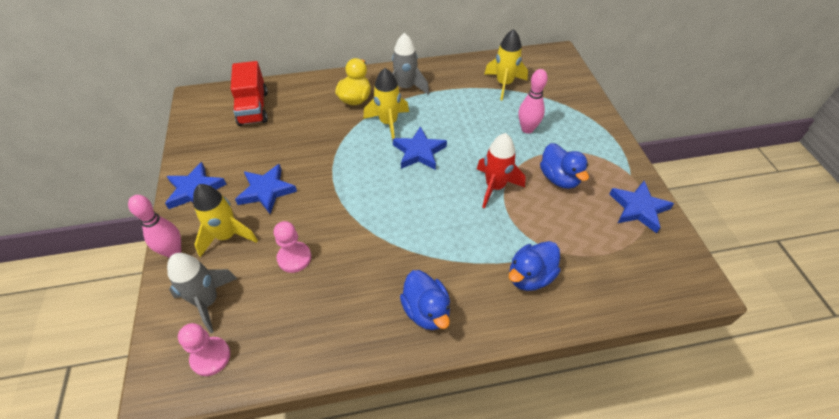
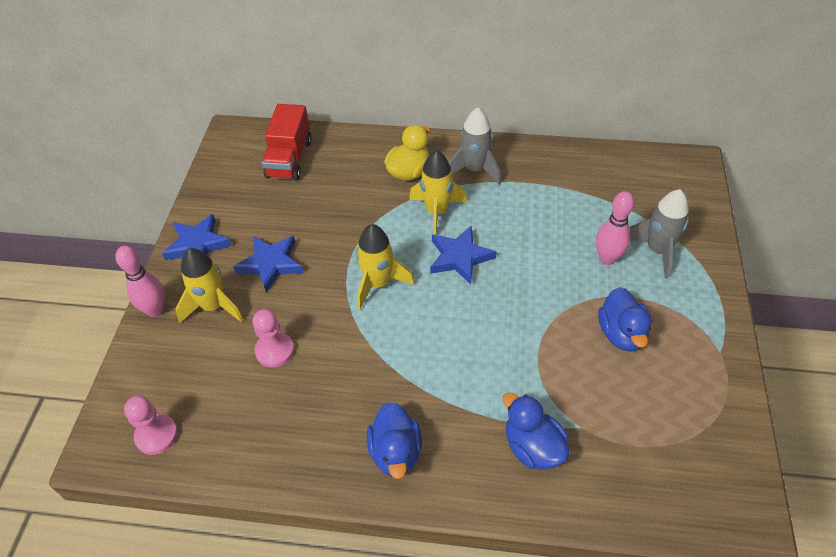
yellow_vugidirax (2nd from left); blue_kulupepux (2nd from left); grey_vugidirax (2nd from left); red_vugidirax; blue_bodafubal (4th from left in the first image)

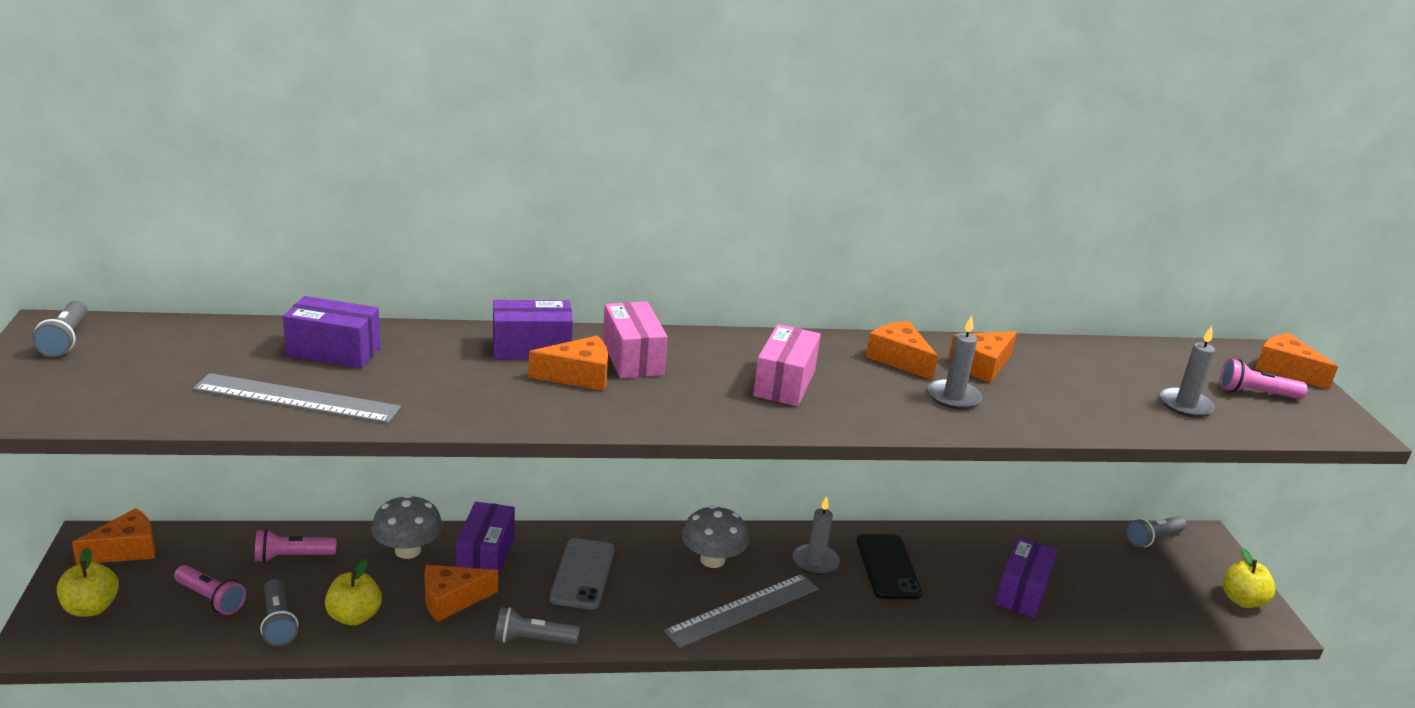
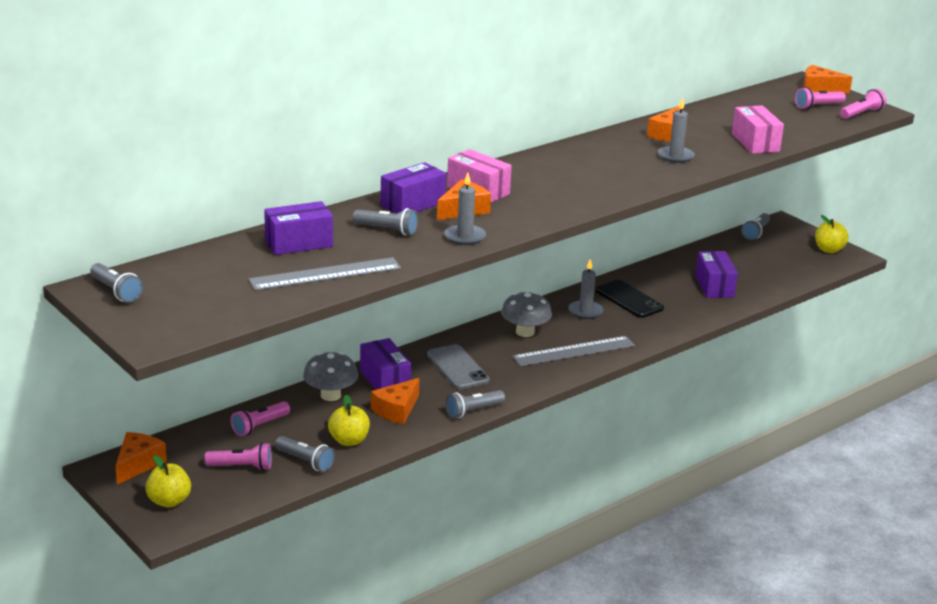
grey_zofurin (3rd from left); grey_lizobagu (1st from left); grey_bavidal (2nd from left); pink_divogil (2nd from left); pink_zofurin (4th from left); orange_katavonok (4th from left in the first image)

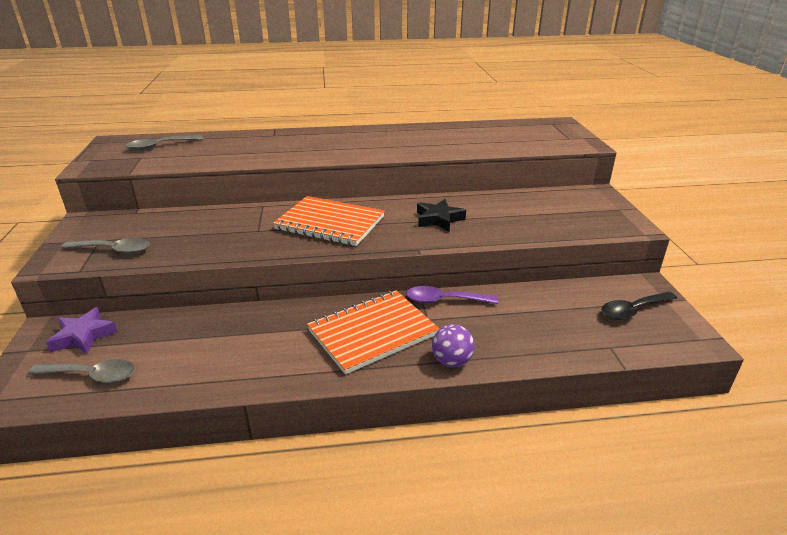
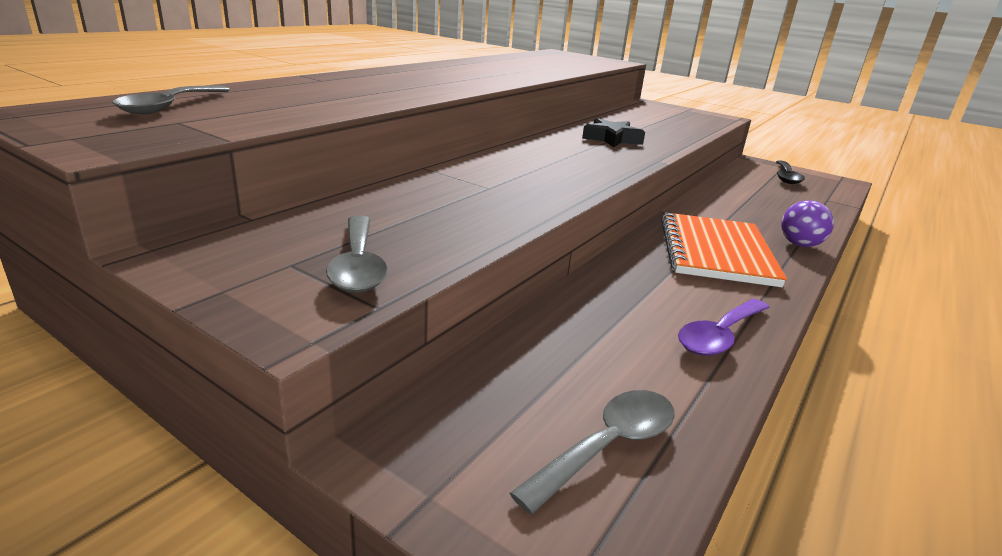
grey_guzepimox (2nd from left); purple_guzepimox; purple_bodafubal; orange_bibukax (1st from left in the first image)

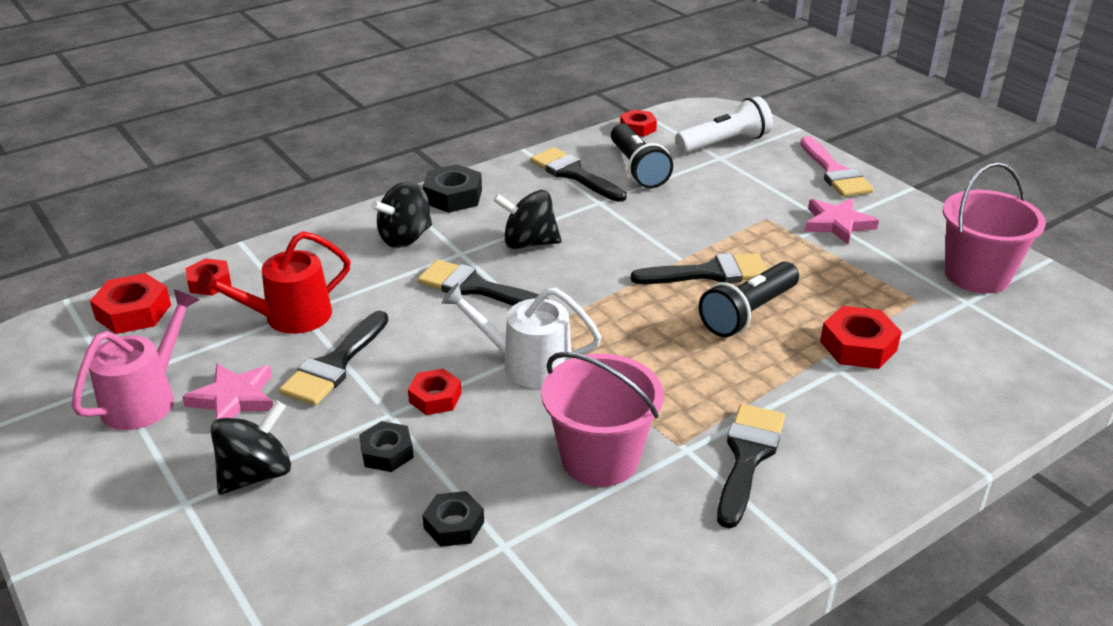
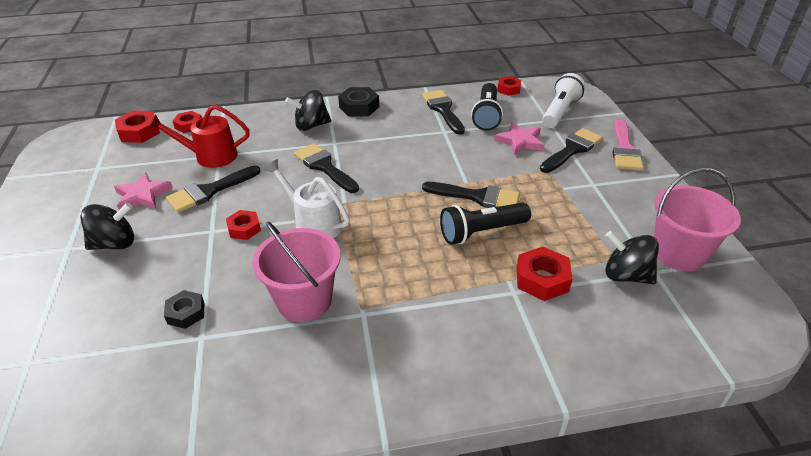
pink_bodafubal (2nd from left); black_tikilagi (5th from left); white_zofurin; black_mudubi (3rd from left); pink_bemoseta; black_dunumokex (1st from left in the first image)

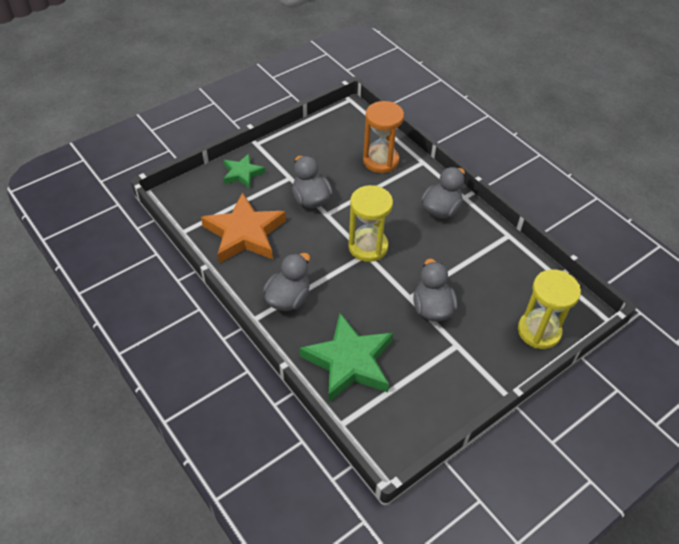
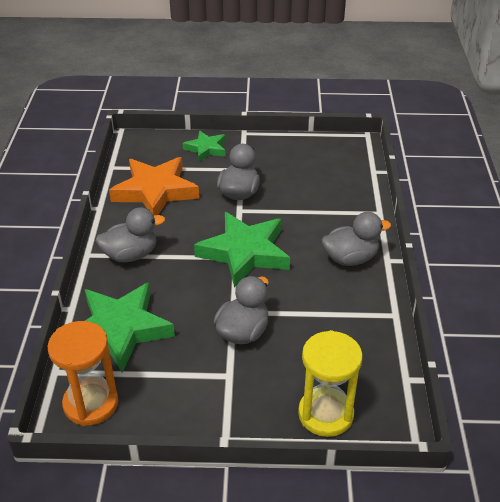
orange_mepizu; green_bodafubal (3rd from left)

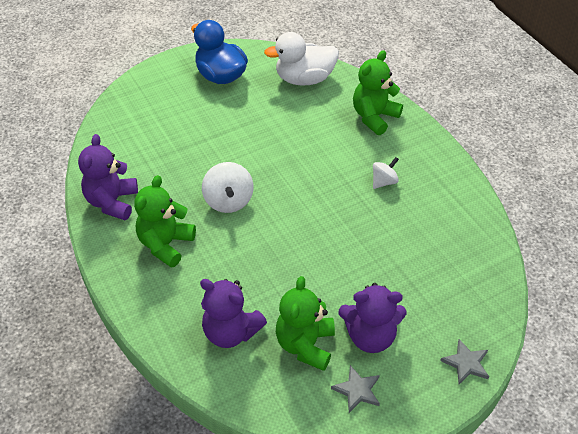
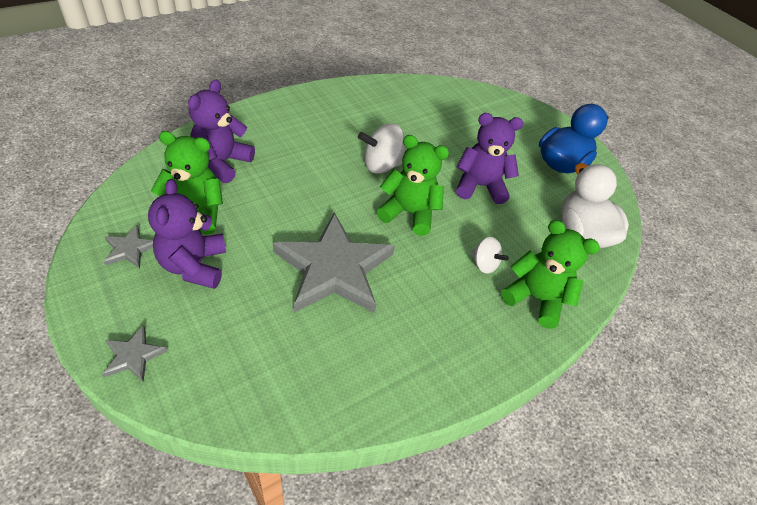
grey_bodafubal (3rd from left); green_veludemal (2nd from left); purple_veludemal (3rd from left); white_mudubi (2nd from left)

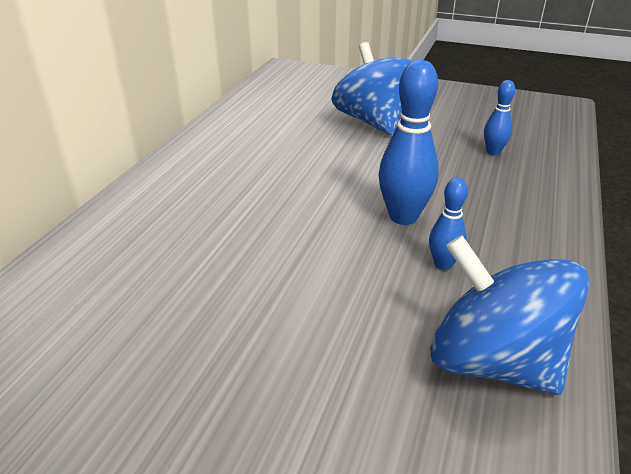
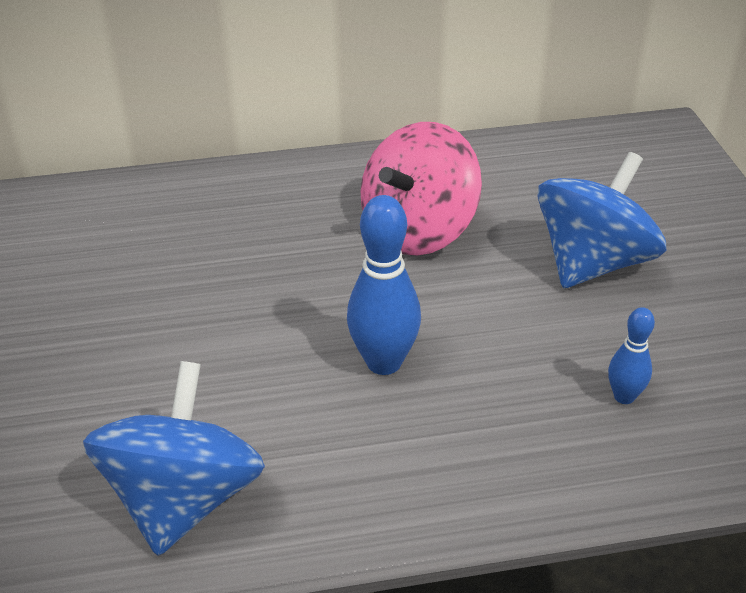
pink_mudubi; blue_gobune (2nd from left in the first image)

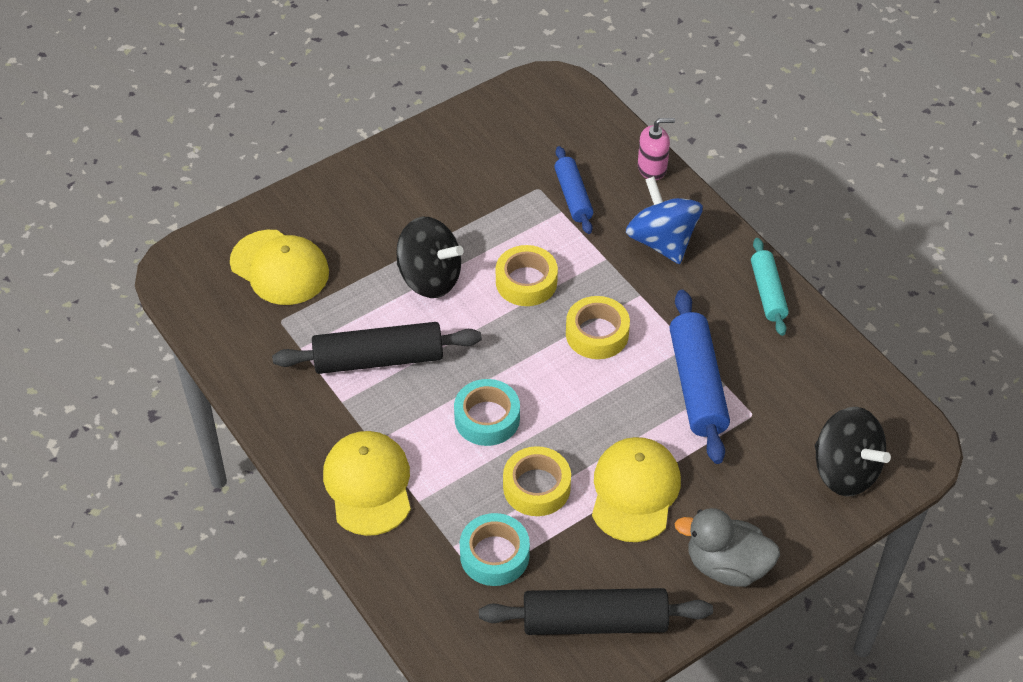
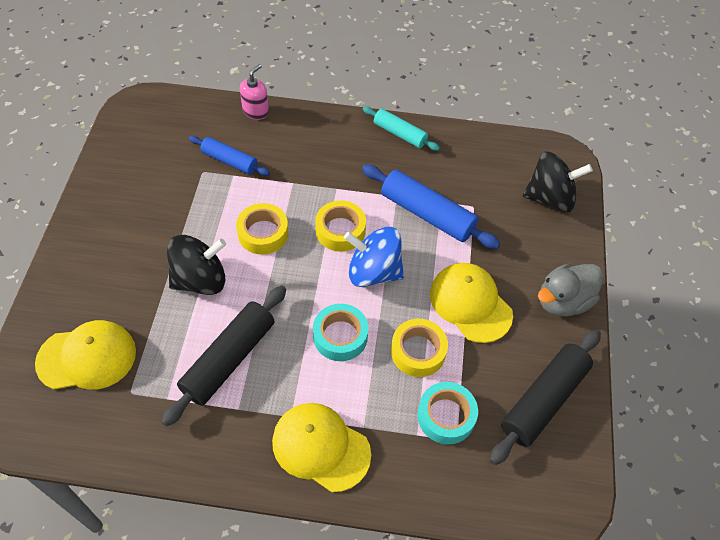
blue_mudubi

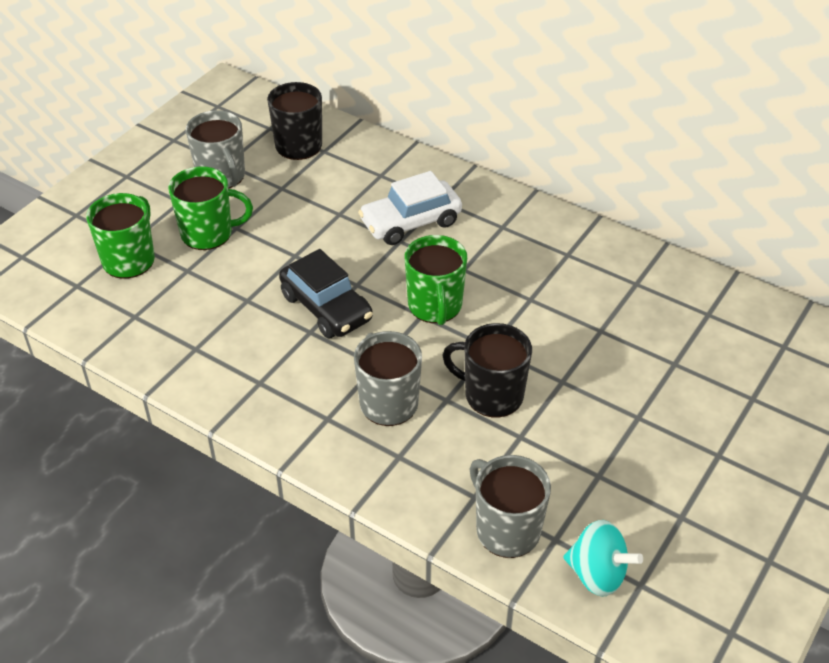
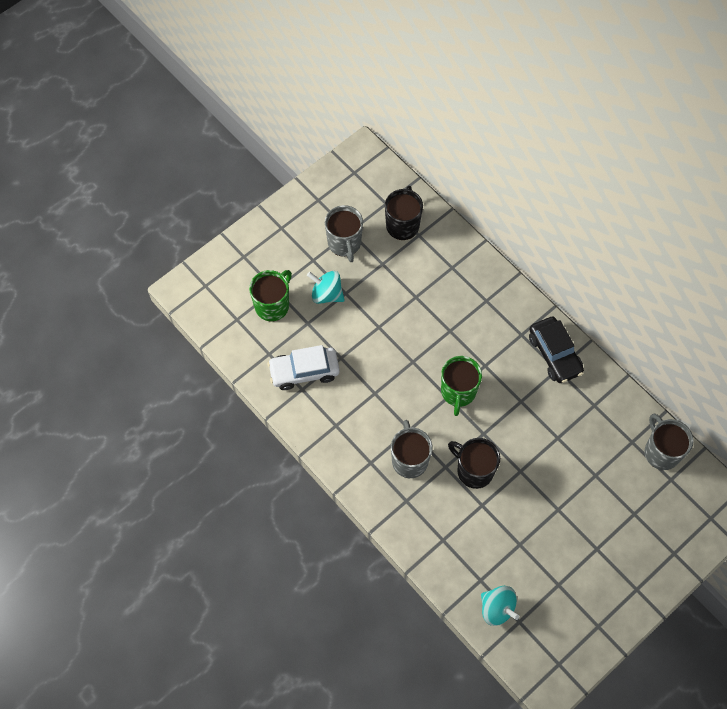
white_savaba; turquoise_mudubi (1st from left); black_savaba; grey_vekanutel (3rd from left)

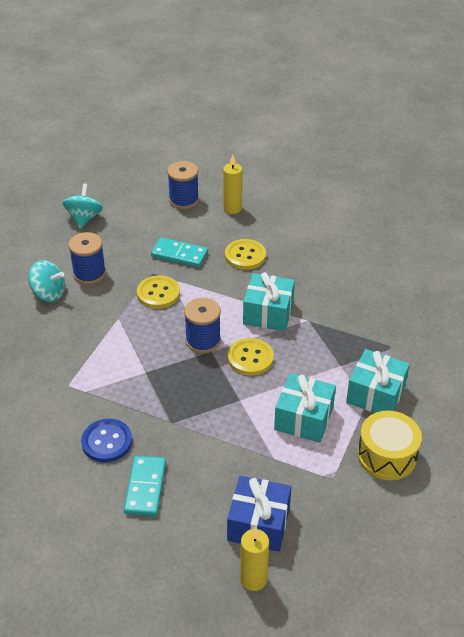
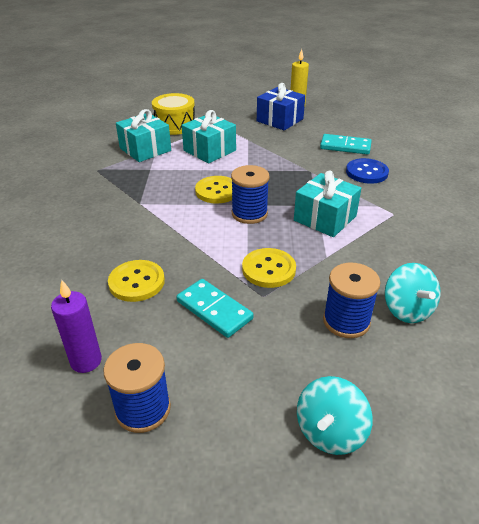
purple_lizobagu; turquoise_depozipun (3rd from left); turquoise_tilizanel (2nd from left); turquoise_mudubi (2nd from left)

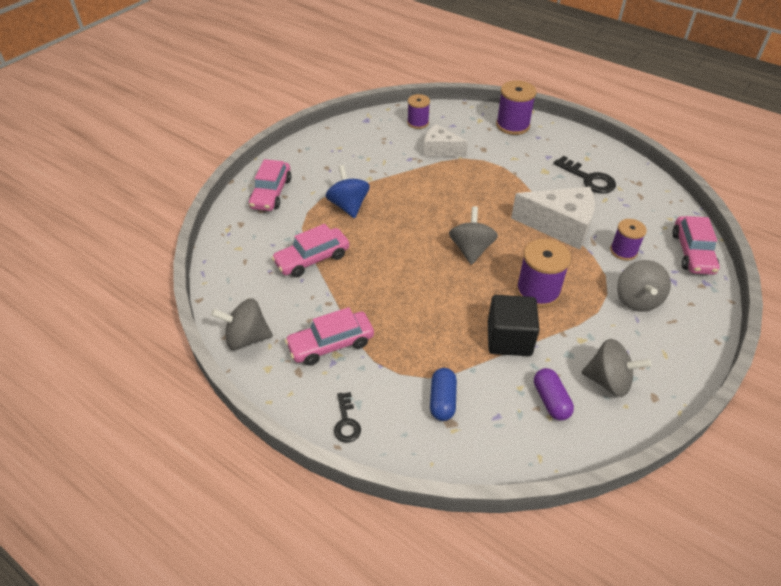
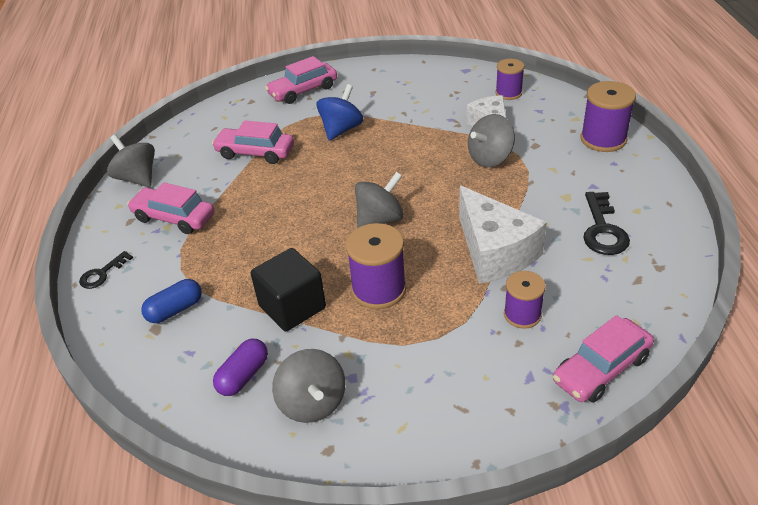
grey_mudubi (4th from left)

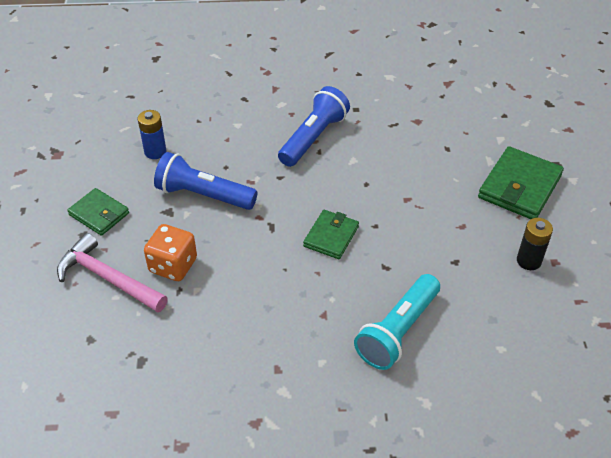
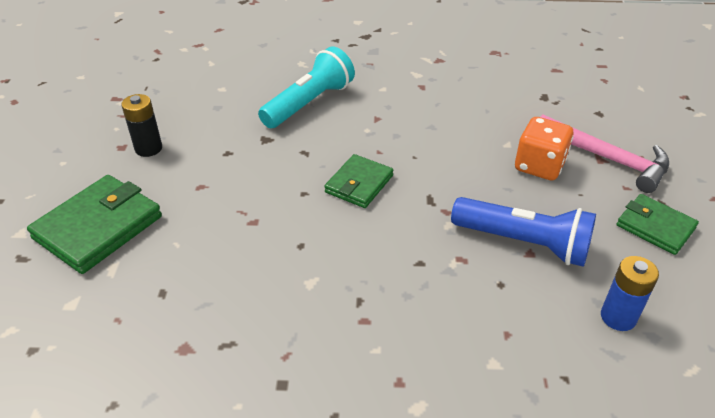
blue_zofurin (2nd from left in the first image)

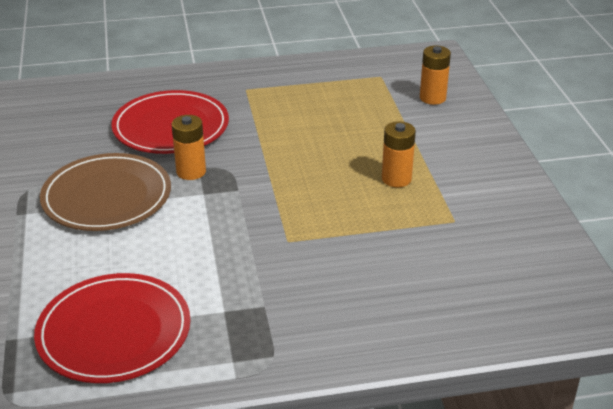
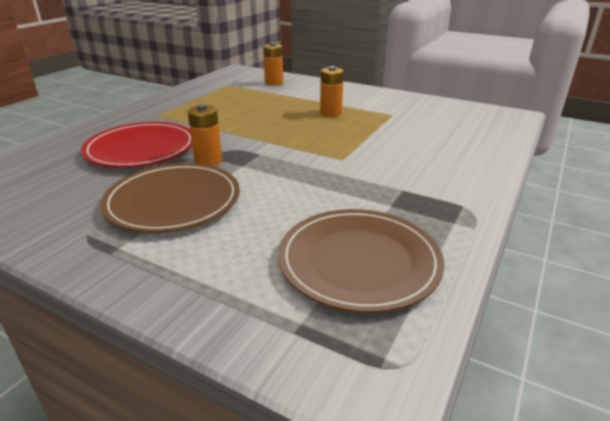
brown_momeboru (2nd from left)

